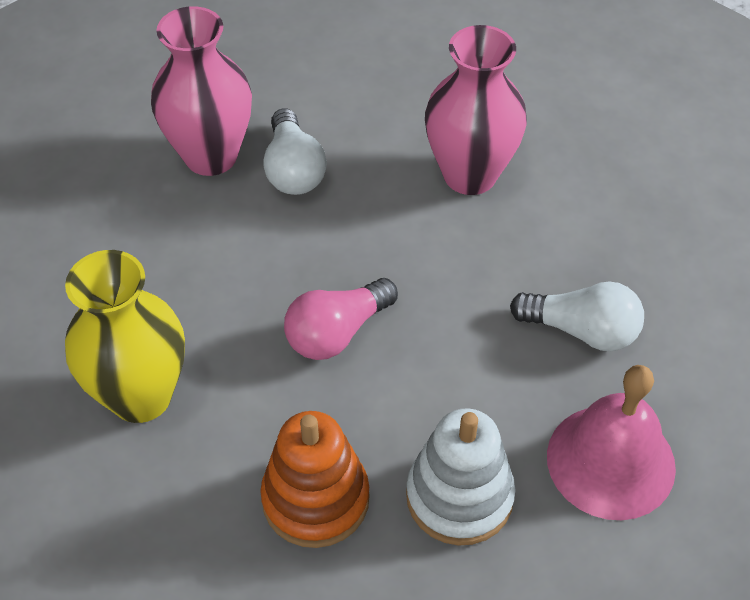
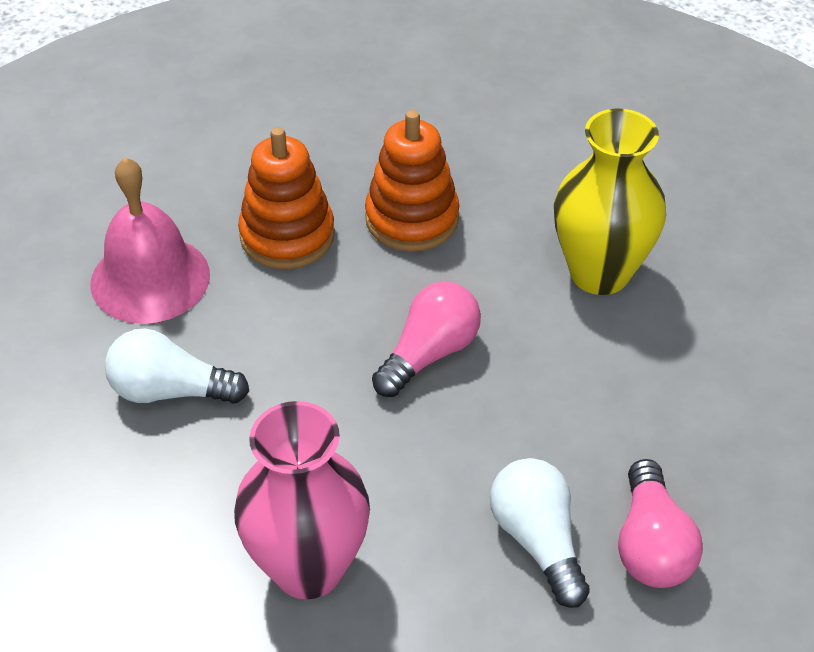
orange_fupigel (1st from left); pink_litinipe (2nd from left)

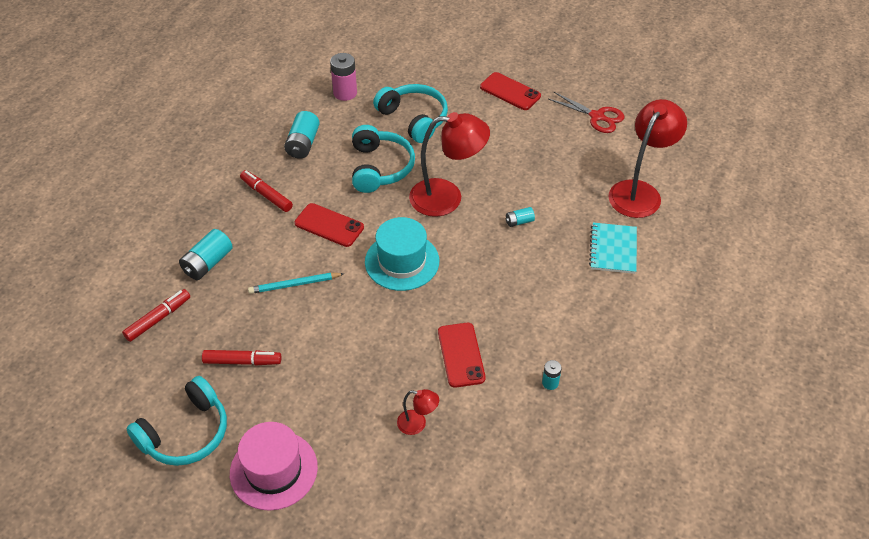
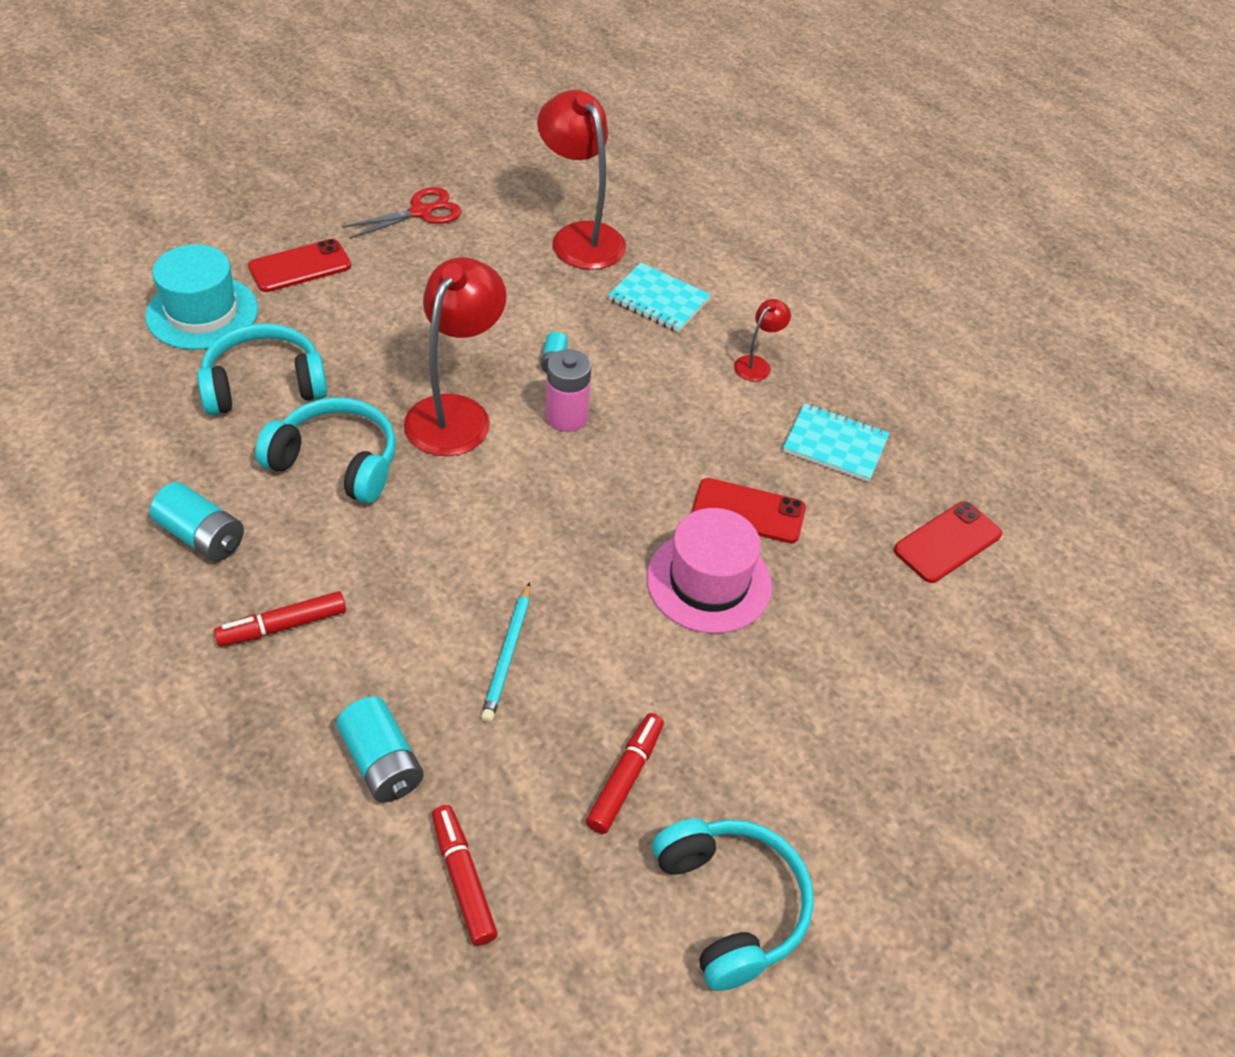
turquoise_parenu; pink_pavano; pink_parenu; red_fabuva (3rd from left); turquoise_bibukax (2nd from left); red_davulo (3rd from left)

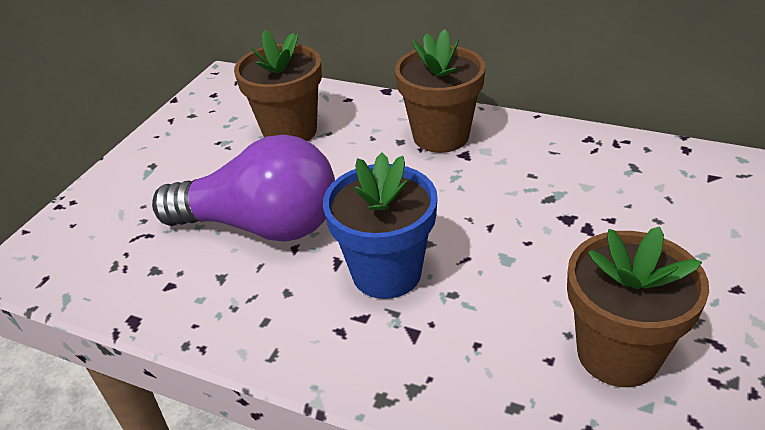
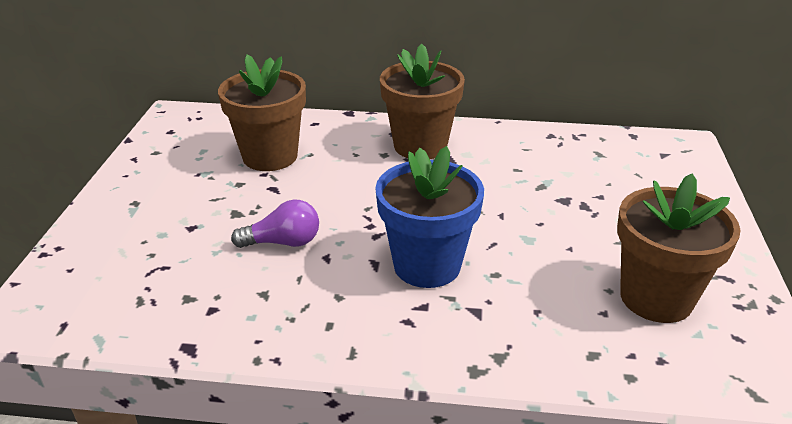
purple_litinipe

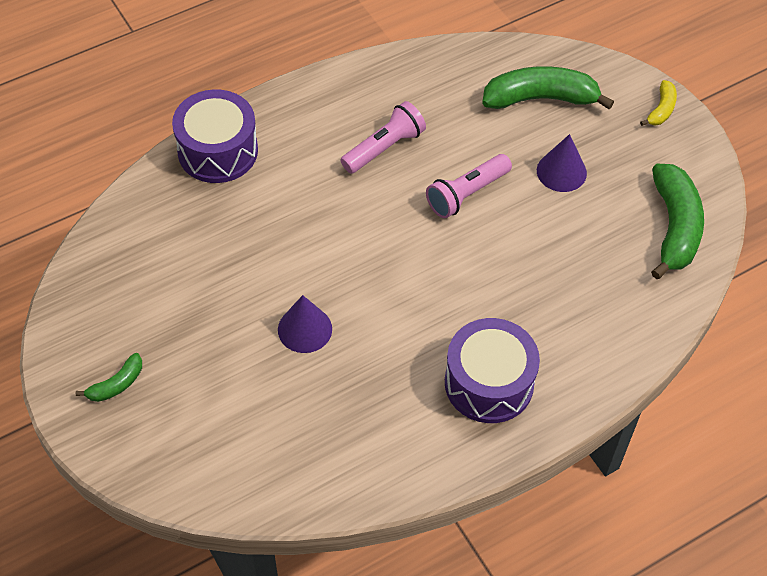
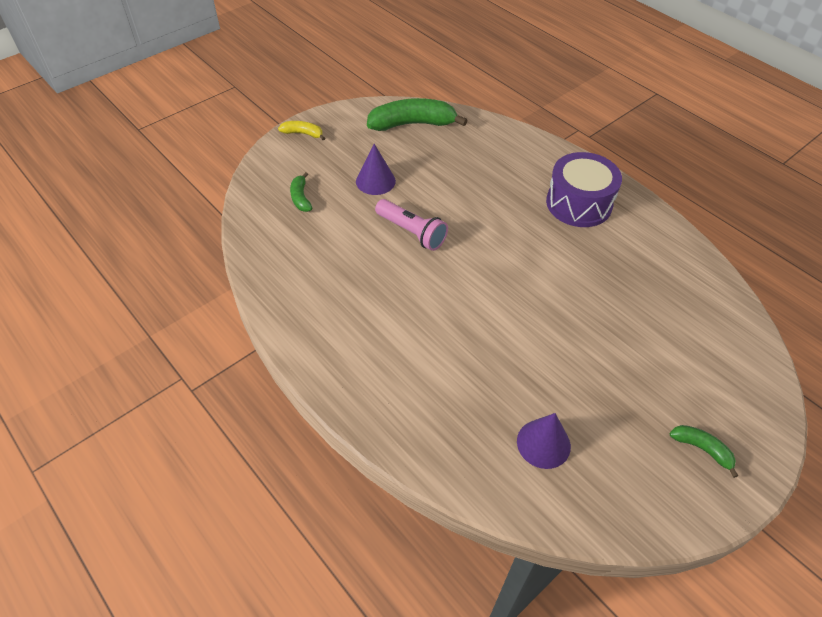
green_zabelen (1st from left); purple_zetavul (2nd from left); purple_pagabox (1st from left in the first image); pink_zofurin (1st from left in the first image)

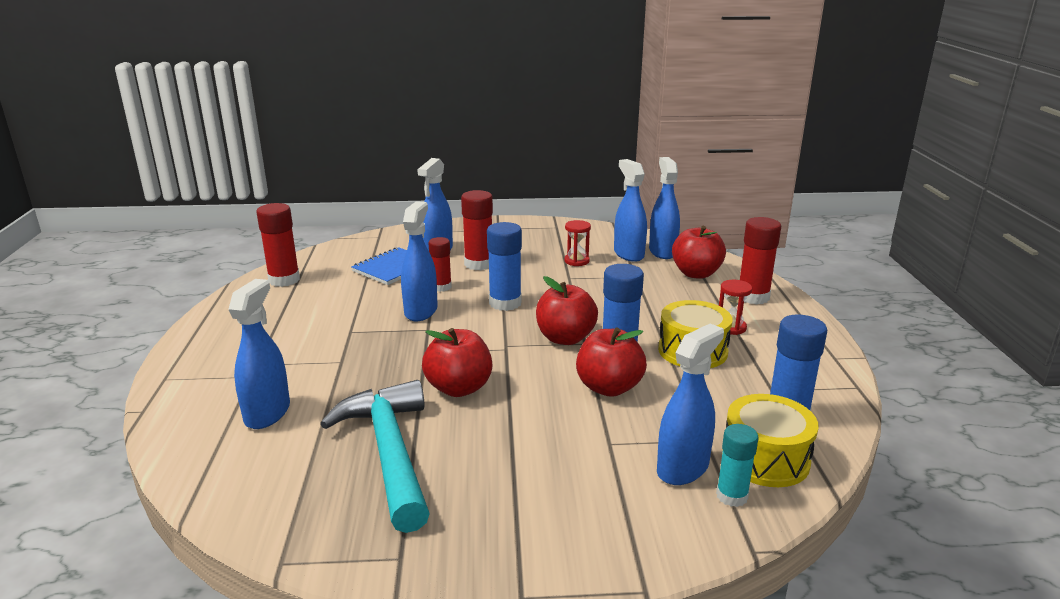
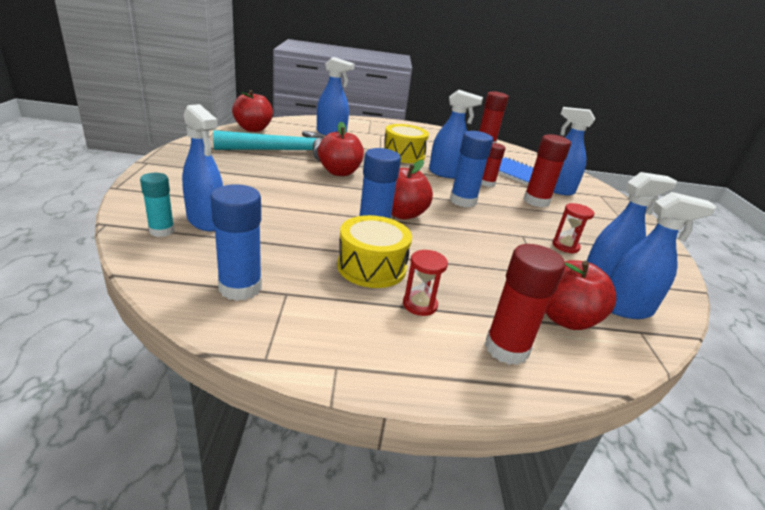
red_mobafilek (1st from left); yellow_pagabox (2nd from left)

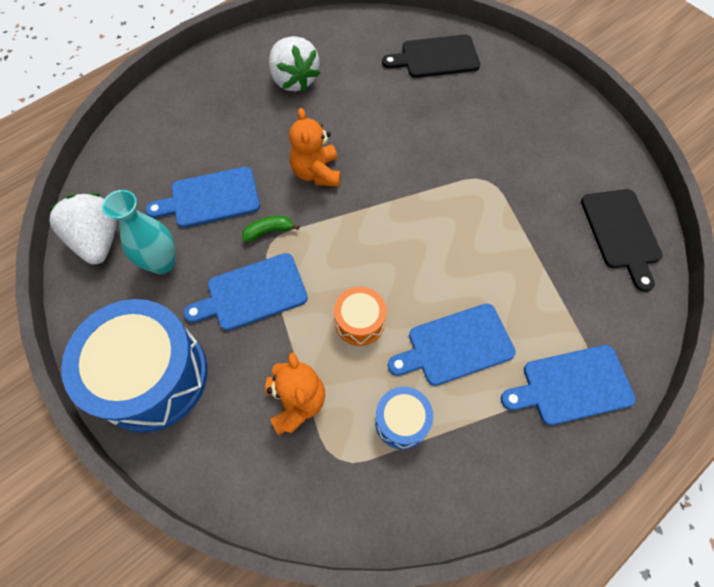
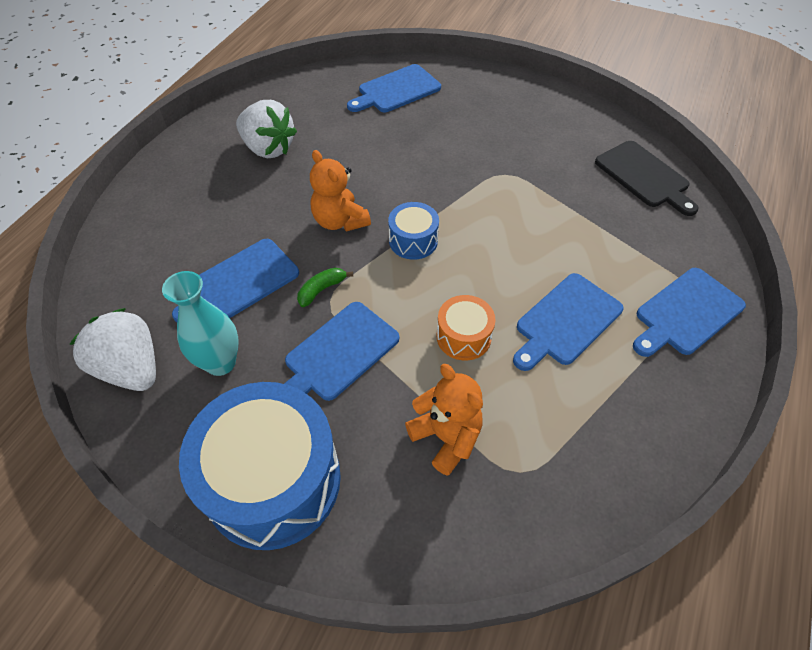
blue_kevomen (3rd from left); blue_pagabox (2nd from left)

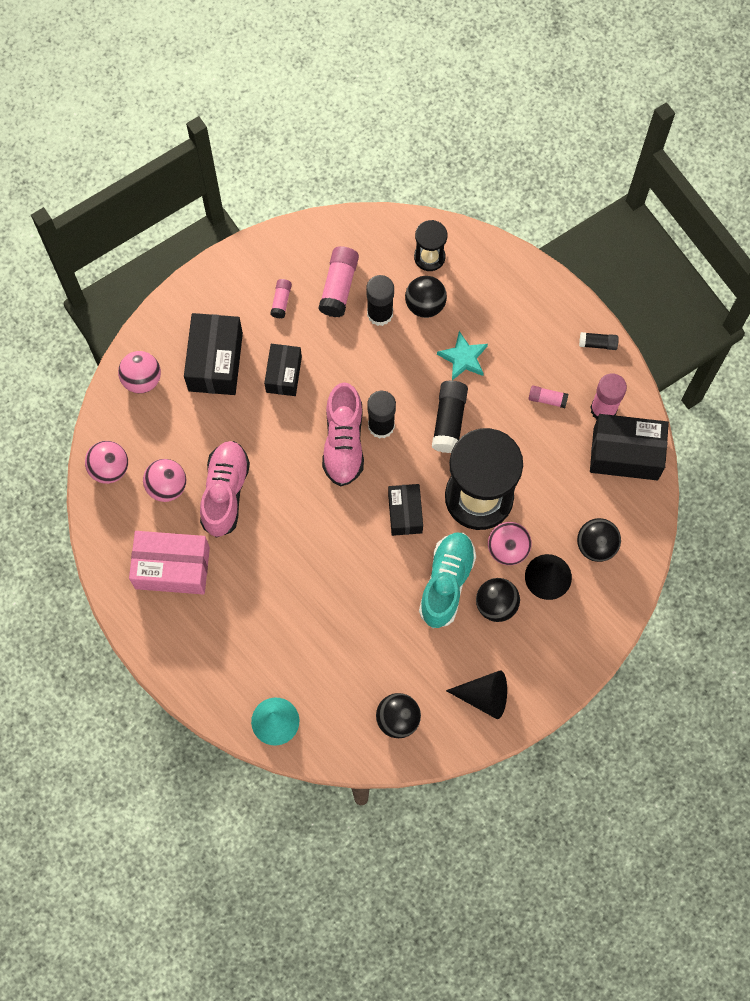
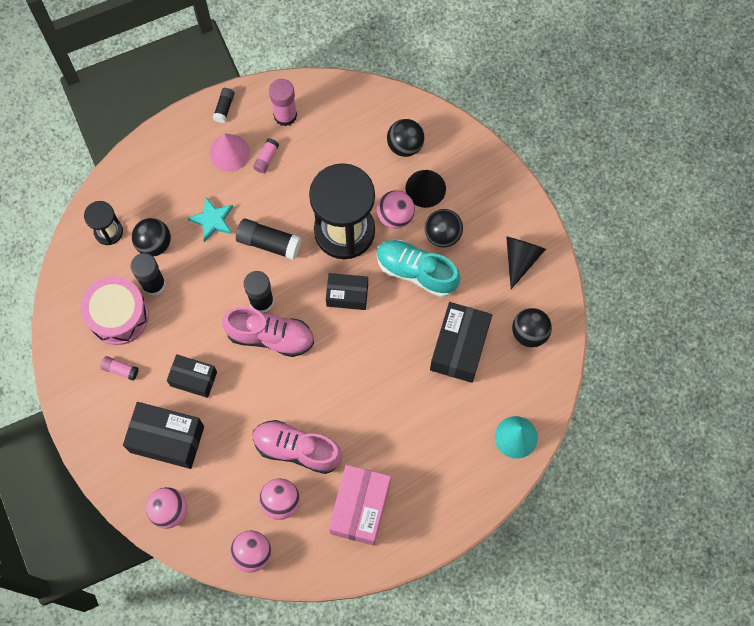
pink_pagabox; pink_zetavul; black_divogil (4th from left)

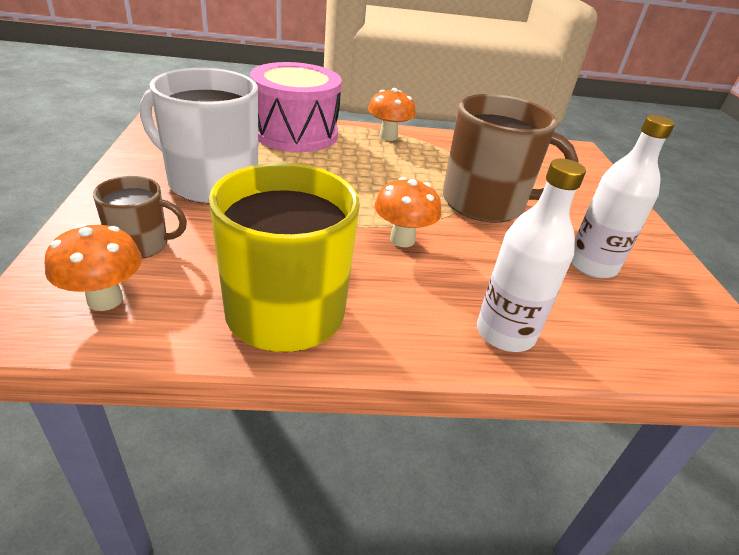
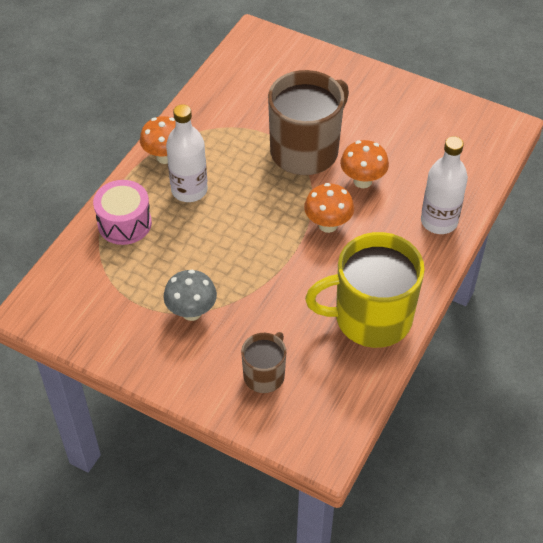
pink_pagabox; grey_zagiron; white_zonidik (1st from left); orange_zagiron (3rd from left)

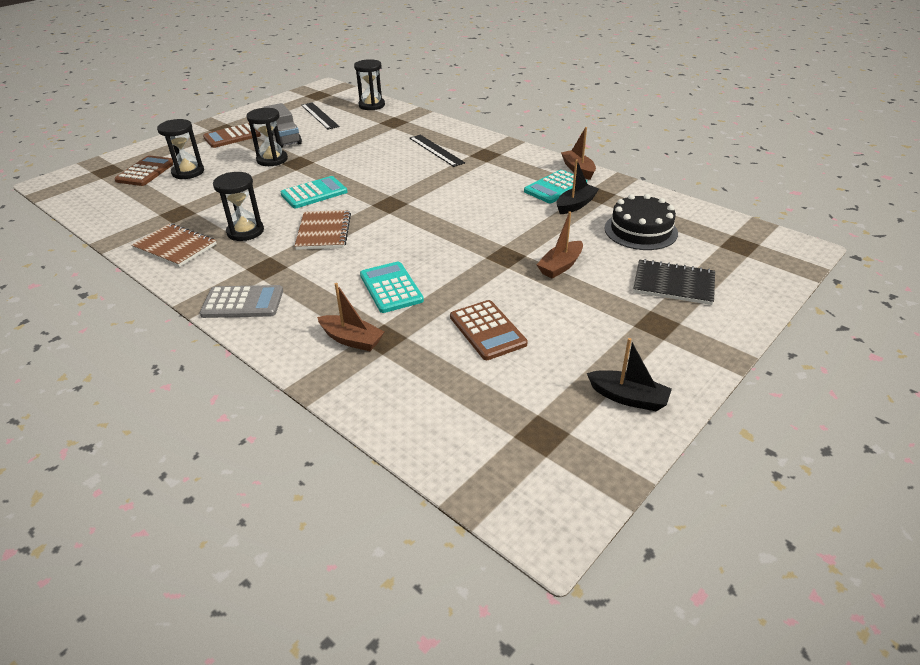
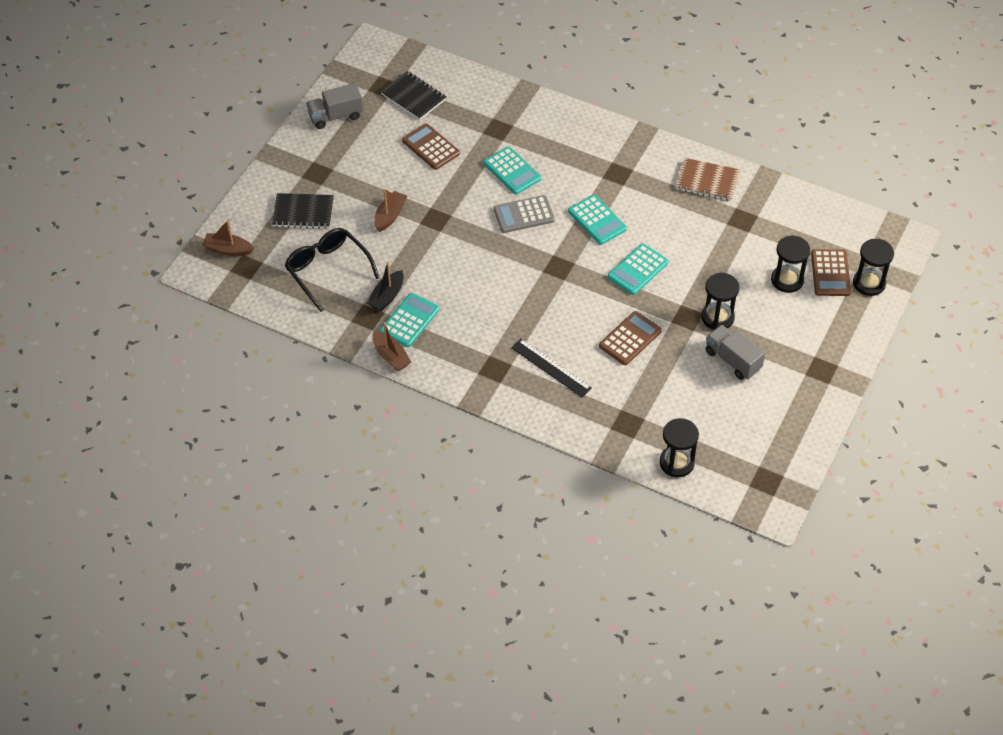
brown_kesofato (1st from left); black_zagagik; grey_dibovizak (1st from left); black_bibukax (2nd from left); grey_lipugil; turquoise_lipugil (3rd from left); brown_lipugil (2nd from left); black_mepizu (4th from left); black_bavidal (1st from left in the first image)

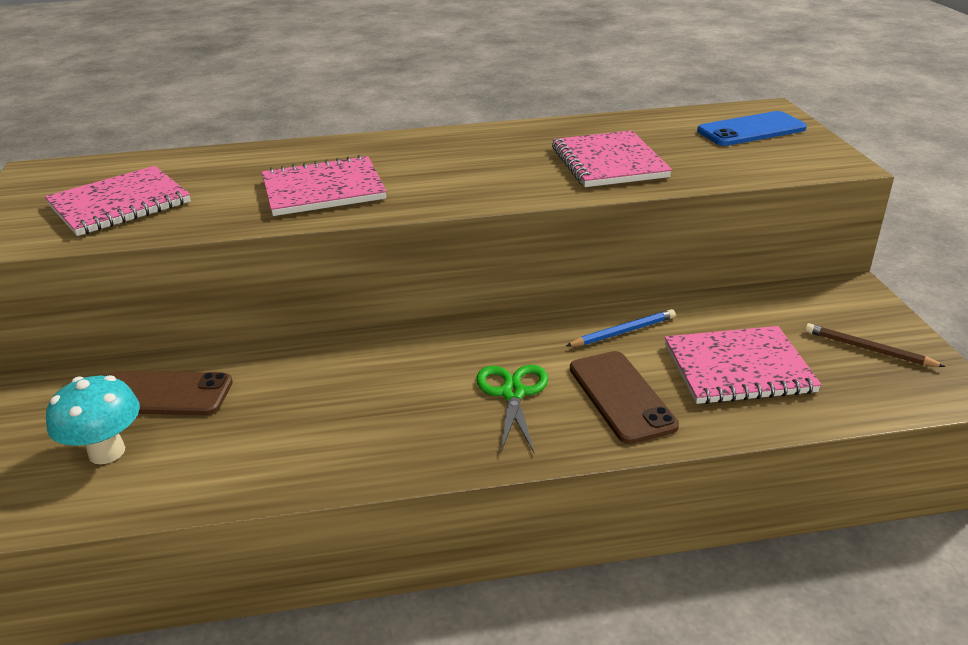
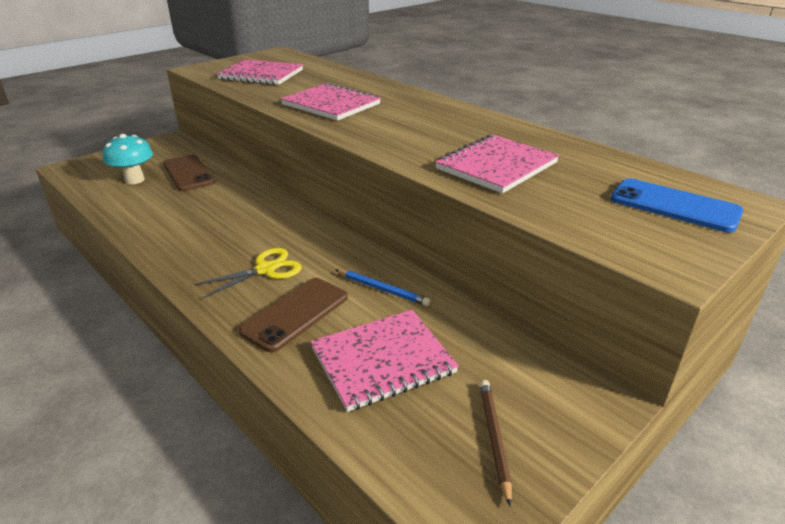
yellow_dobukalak; pink_bibukax (3rd from left)

